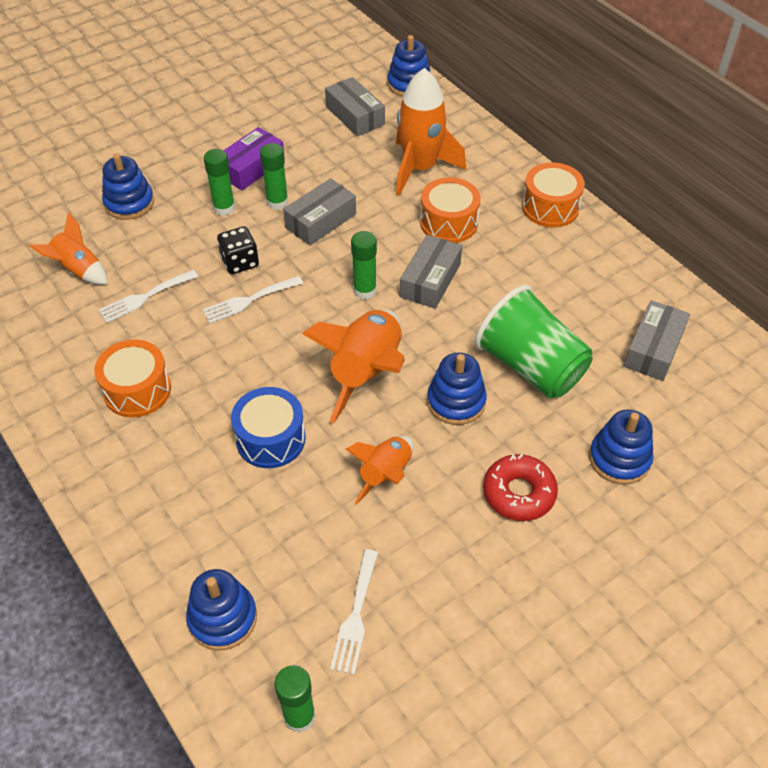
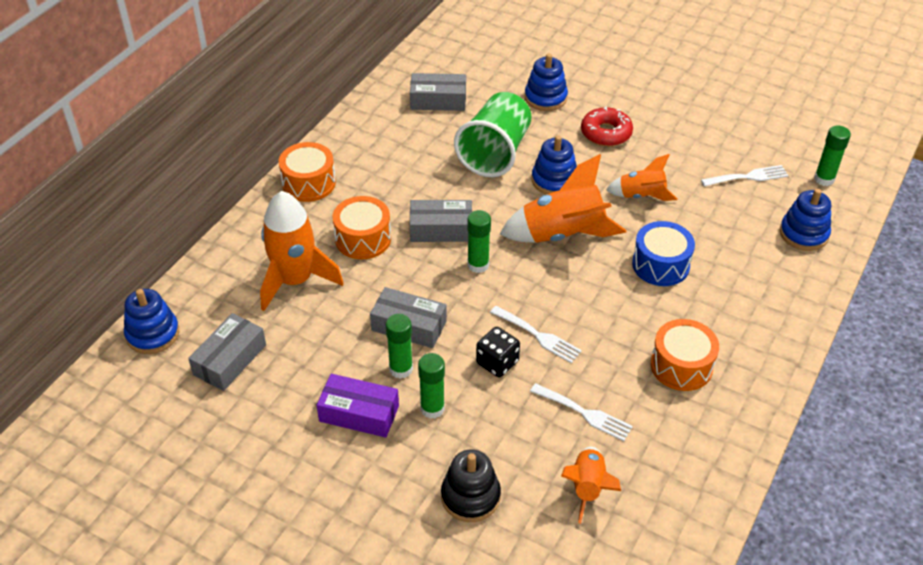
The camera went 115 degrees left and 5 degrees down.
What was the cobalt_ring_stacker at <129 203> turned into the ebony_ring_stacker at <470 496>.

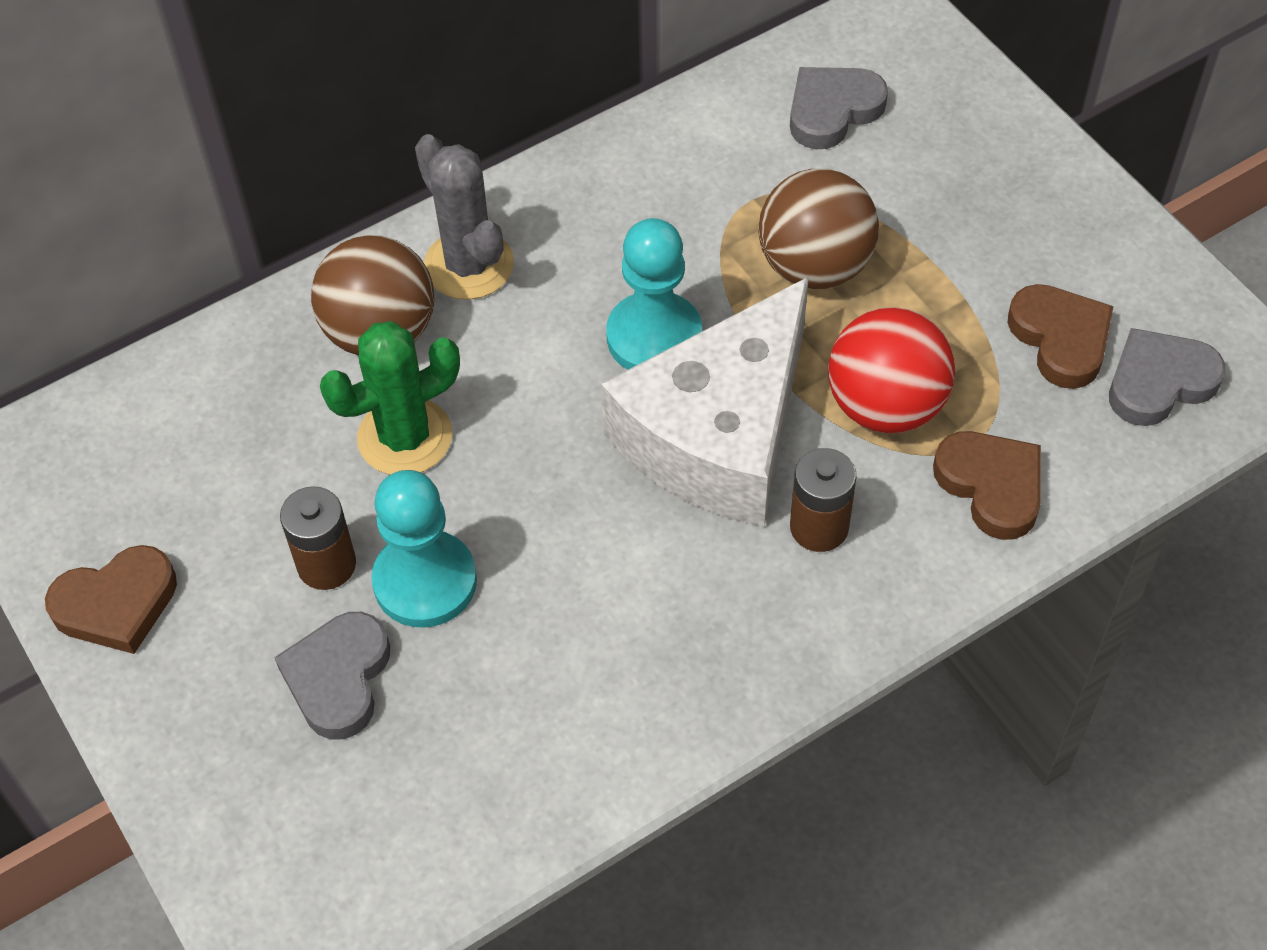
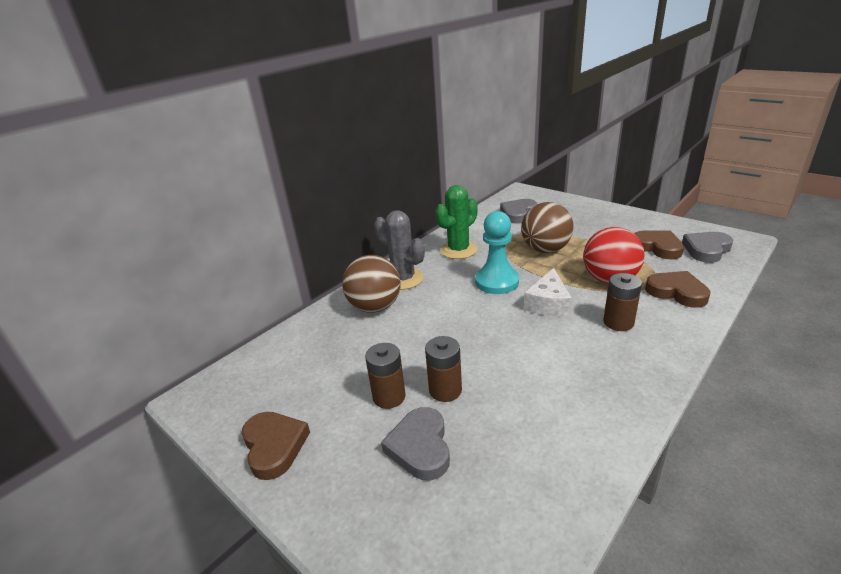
The camera went 15 degrees left and 25 degrees down.
The brown_love_heart at <116 604> ended up facing another way, 75 degrees counterclockwise from before.
The emerald_prickly_plant ended up elsewhere, having gone from <405 437> to <458 250>.
Where the turquoise_game_pawn stood at <425 581>, the brown_power_cell came to stand at <445 390>.
The size of the snow-white_piece_of_cheese at <720 434> changed by a factor of 0.49.

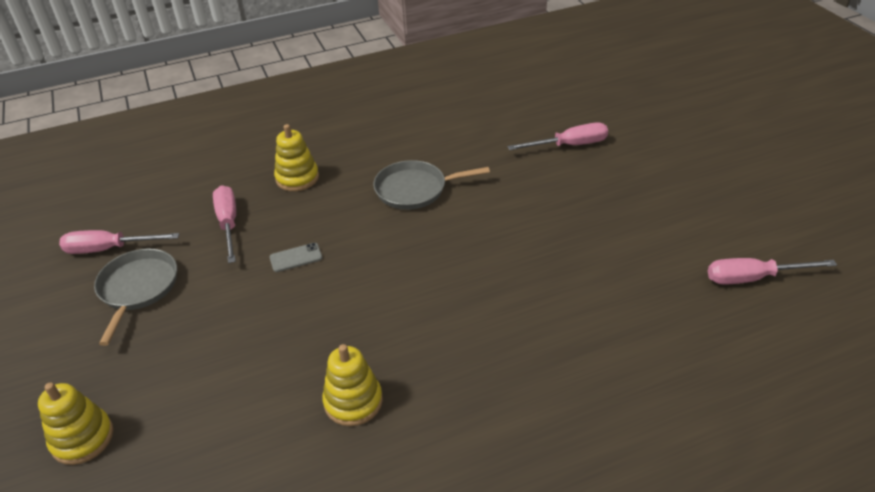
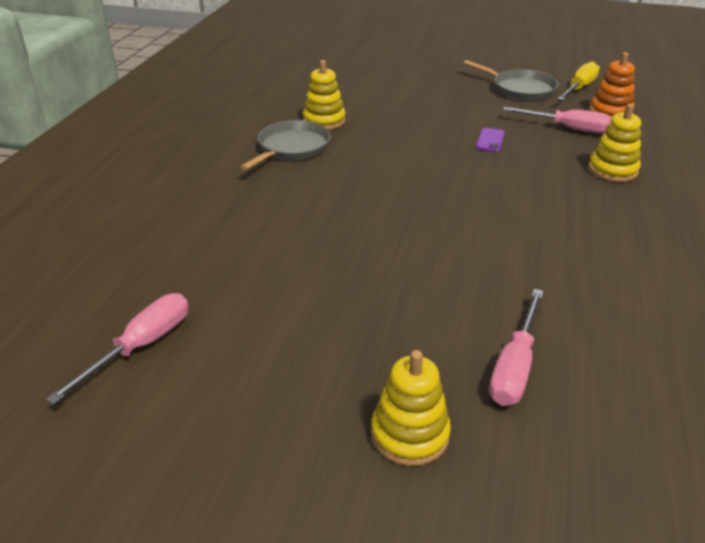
The camera went 125 degrees right and 5 degrees down.
The yellow_ring_stacker ended up elsewhere, having gone from <82 438> to <410 434>.
What was the rosy_hand_screwdriver at <109 249> turned into the yellow_hand_screwdriver at <579 88>.
What was the gray_phone at <296 258> turned into the violet_phone at <490 140>.
The gray_skillet ended up elsewhere, having gone from <414 189> to <291 148>.
The second view gained the orange_ring_stacker at <610 112>.

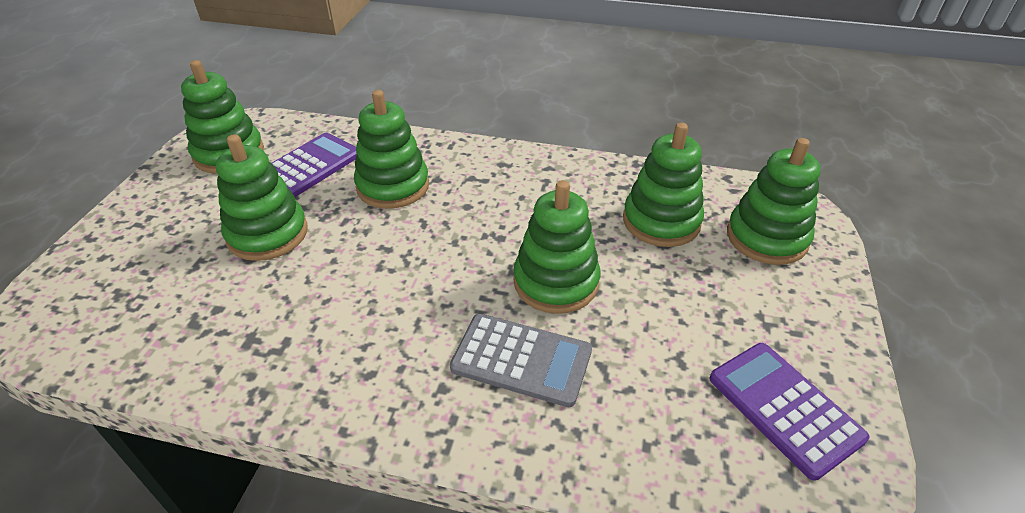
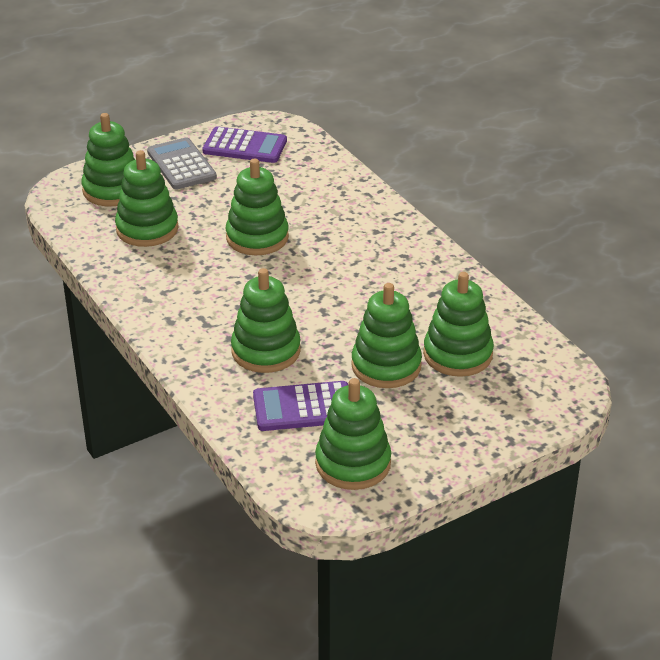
The camera went 135 degrees left and 5 degrees down.
The gray_adding_machine ended up elsewhere, having gone from <521 360> to <181 165>.
The violet_adding_machine at <784 408> ended up facing another way, 90 degrees counterclockwise from before.
The second view gained the emerald_ring_stacker at <457 354>.

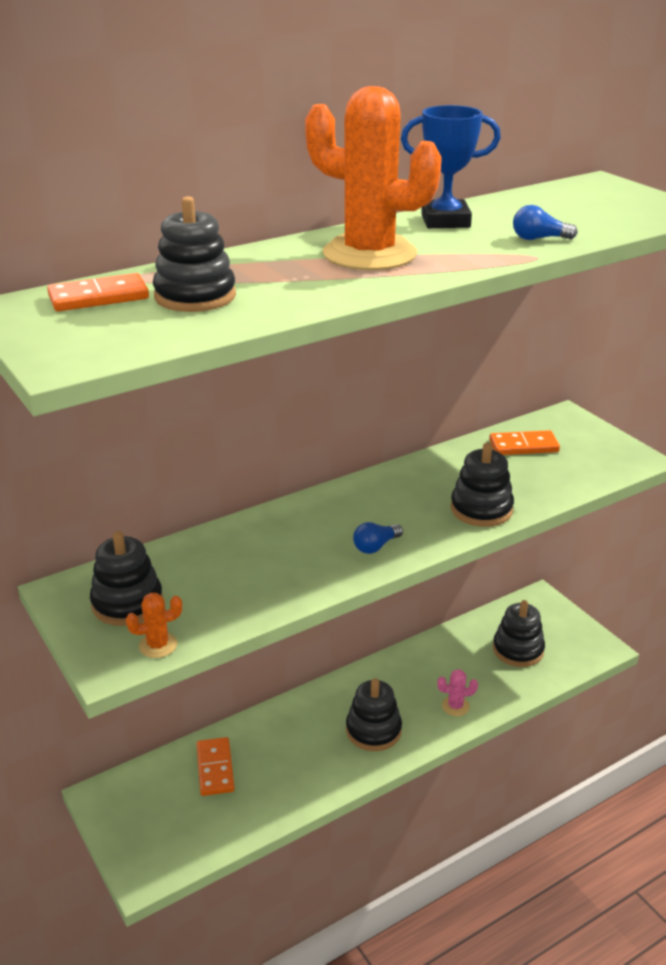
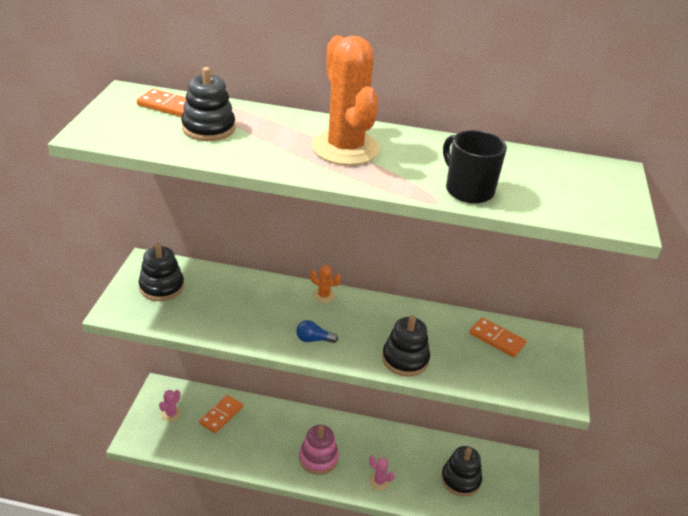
The camera went 40 degrees right and 5 degrees up.
The orange_prickly_plant ended up elsewhere, having gone from <158 645> to <324 295>.
What was the ebony_ring_stacker at <373 730> turned into the rosy_ring_stacker at <318 458>.
The second view lost the cobalt_prize_cup at <445 221>.
Where the cobalt_bulb stood at <539 239>, the ebony_tea_mug came to stand at <468 190>.
The second view gained the rosy_prickly_plant at <171 414>.

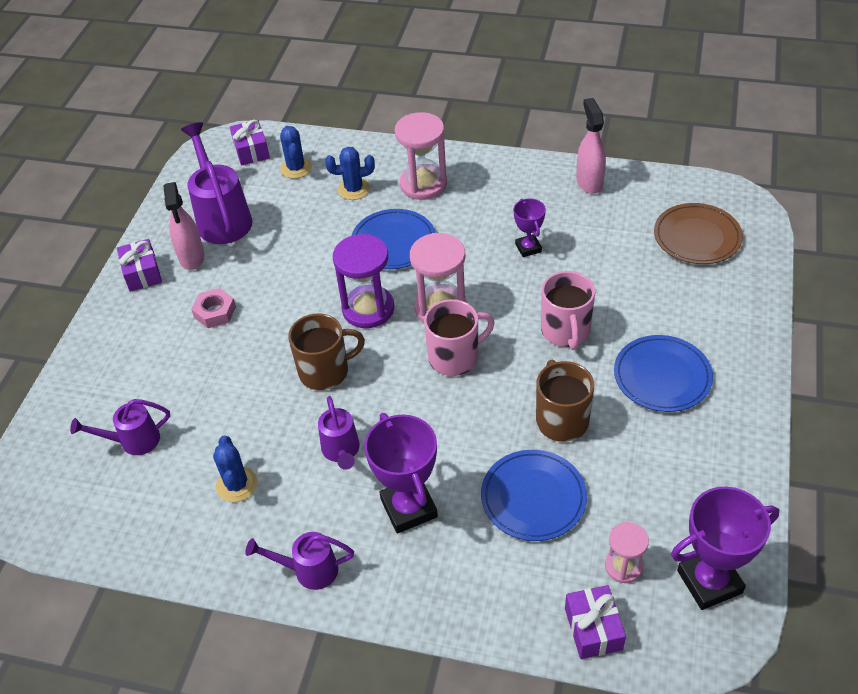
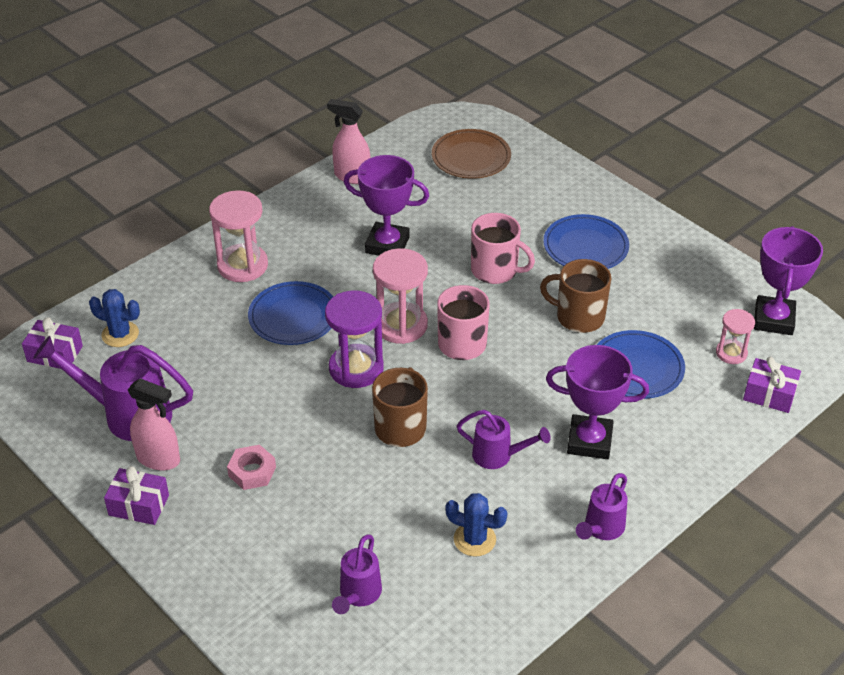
The camera went 60 degrees left and 5 degrees down.
The second view lost the cobalt_prickly_plant at <354 189>.
The size of the violet_prize_cup at <528 248> changed by a factor of 1.77.

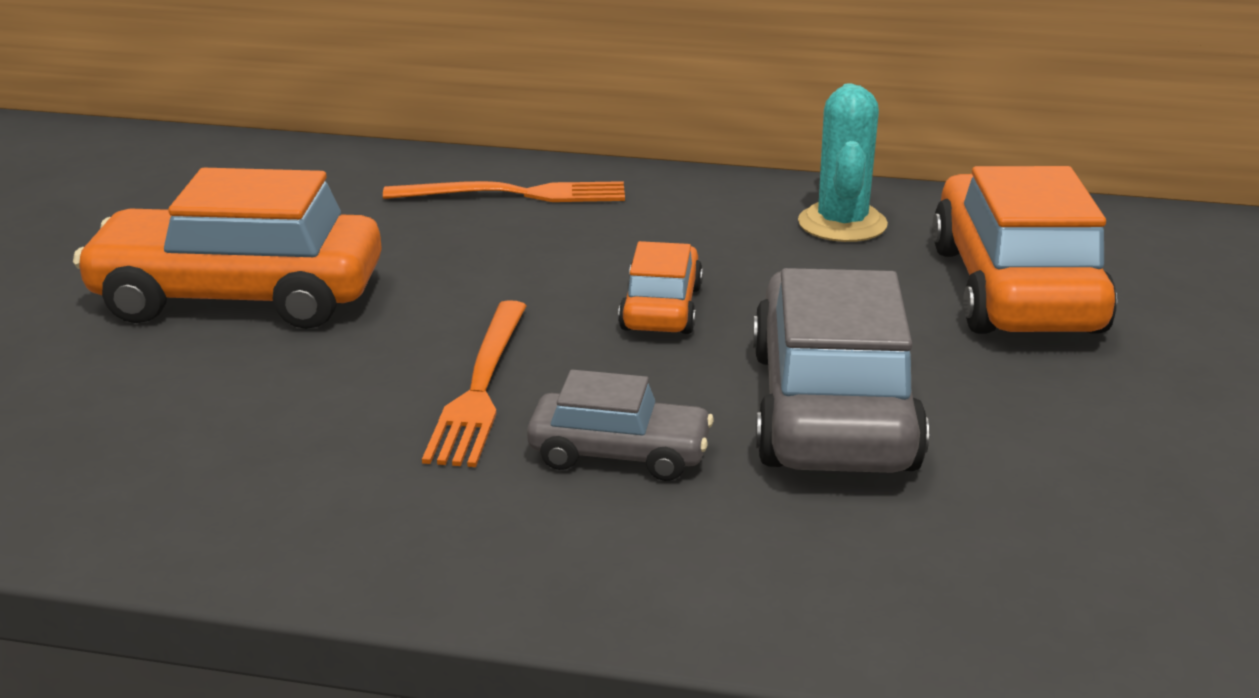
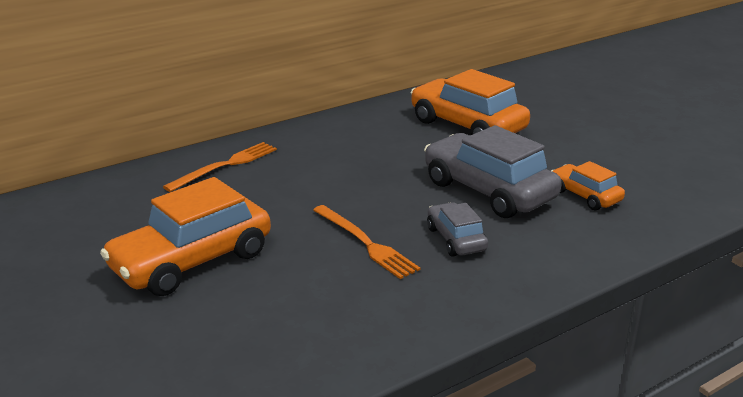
The camera went 45 degrees left and 0 degrees up.
The gray_toy_car at <619 454> ended up facing another way, 75 degrees counterclockwise from before.
The orange_toy_car ended up elsewhere, having gone from <661 308> to <585 196>.
The second view lost the turquoise_prickly_plant at <842 224>.

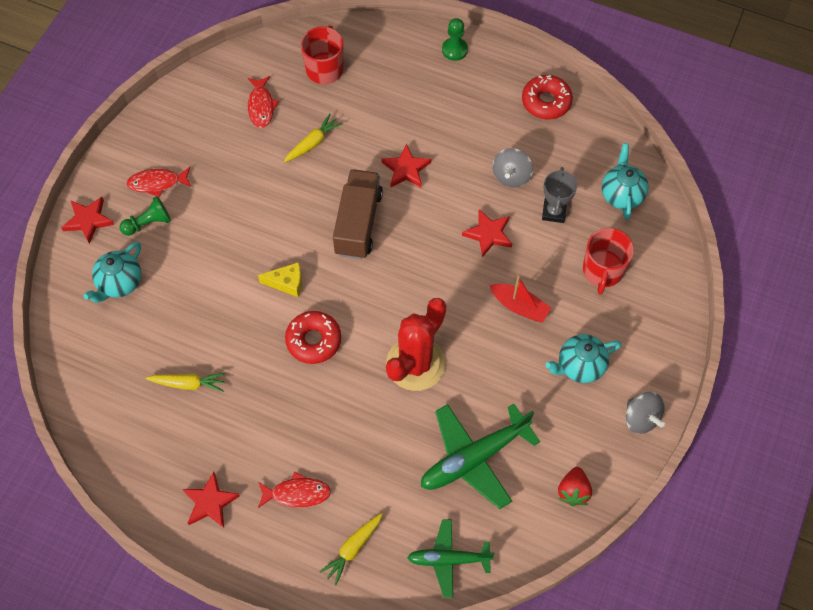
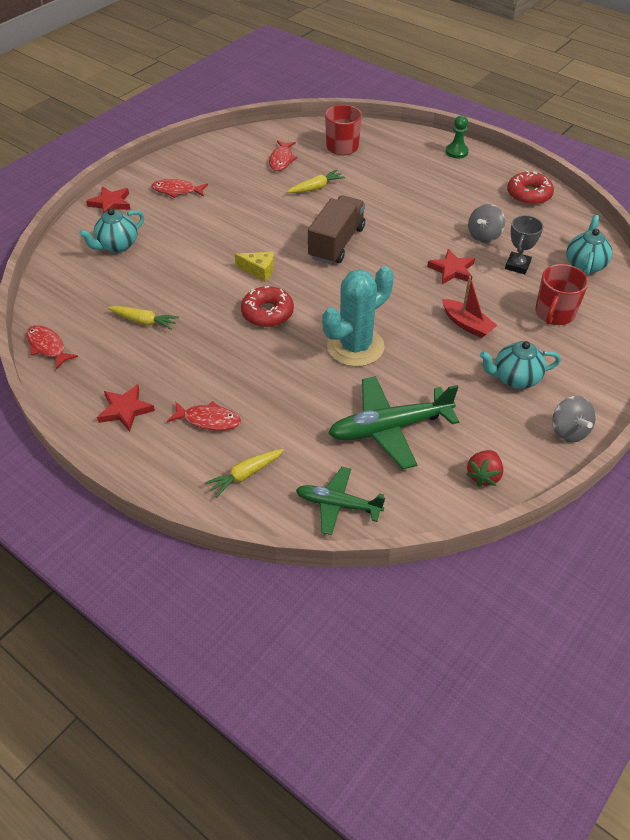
The camera went 15 degrees right and 15 degrees down.
The second view lost the emerald_game_pawn at <148 223>.
The second view lost the crimson_star_shape at <406 169>.
What was the crimson_prickly_plant at <415 364> turned into the turquoise_prickly_plant at <355 346>.
The second view gained the crimson_fish_figure at <48 347>.

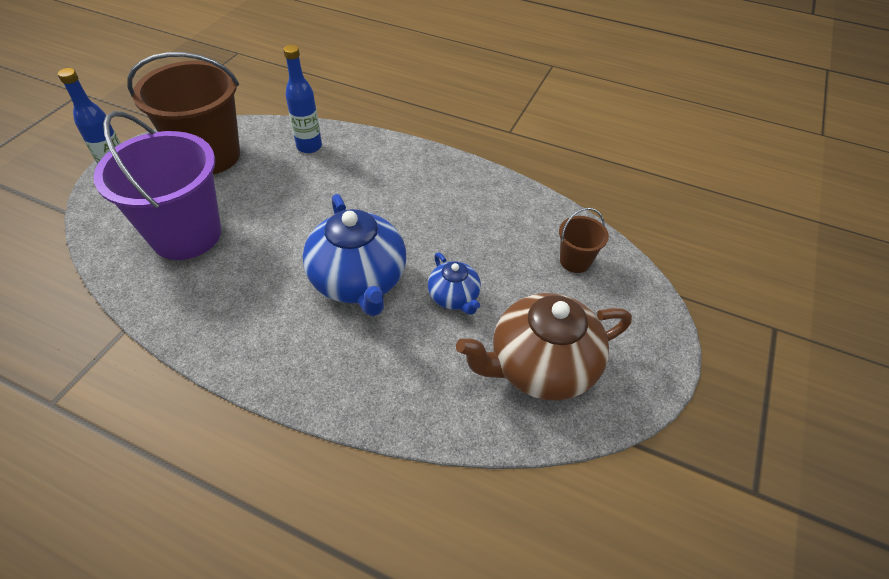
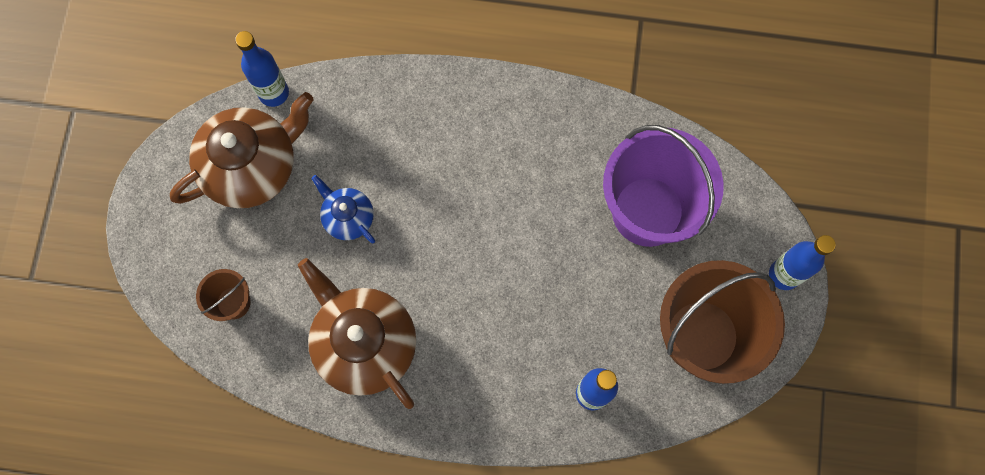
The camera went 165 degrees right and 25 degrees up.
The second view lost the cobalt_tea_pot at <359 281>.
The second view gained the cobalt_bottle at <274 93>.
The second view gained the brown_tea_pot at <364 343>.

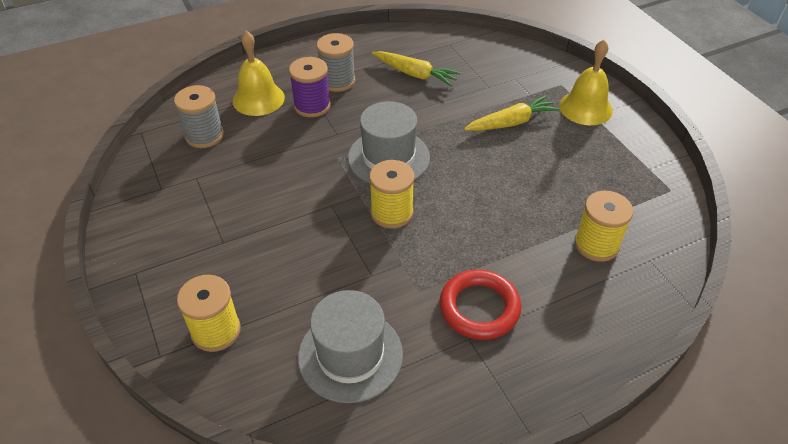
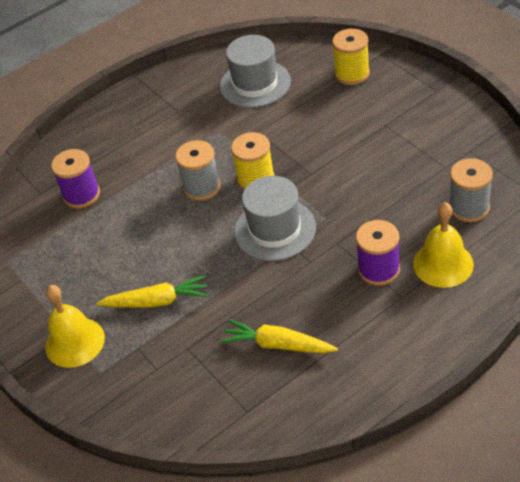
The camera went 175 degrees right and 0 degrees up.
The gray_bobbin ended up elsewhere, having gone from <337 81> to <202 187>.
The second view lost the crimson_hoop at <479 308>.
The yellow_carrot at <511 122> ended up facing another way, 150 degrees counterclockwise from before.
What was the yellow_bobbin at <596 244> turned into the violet_bobbin at <81 195>.

